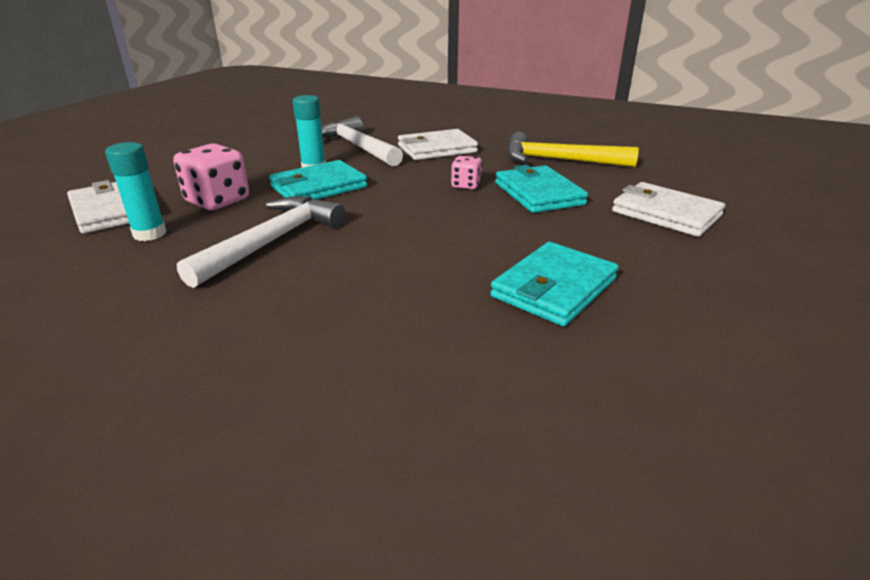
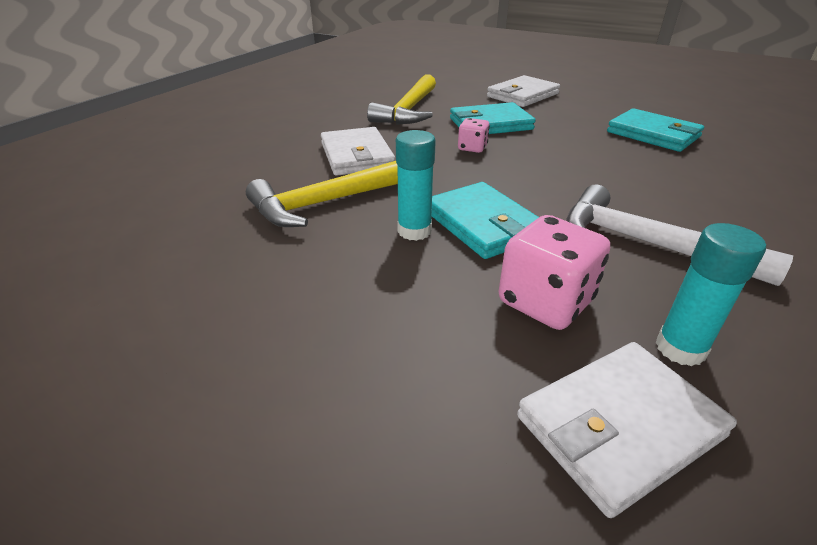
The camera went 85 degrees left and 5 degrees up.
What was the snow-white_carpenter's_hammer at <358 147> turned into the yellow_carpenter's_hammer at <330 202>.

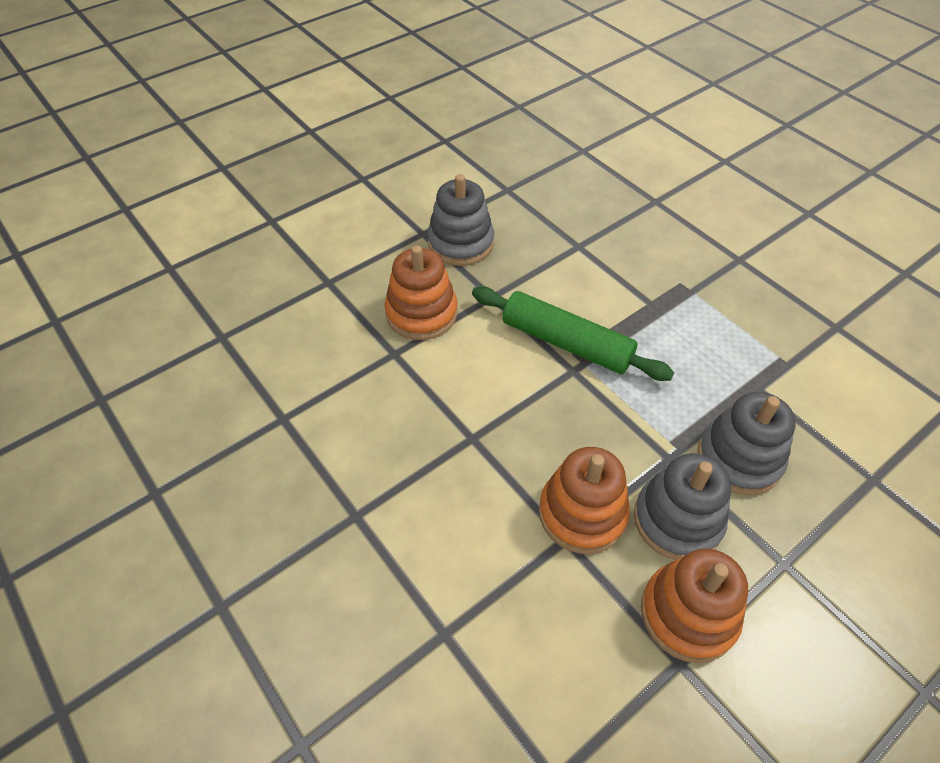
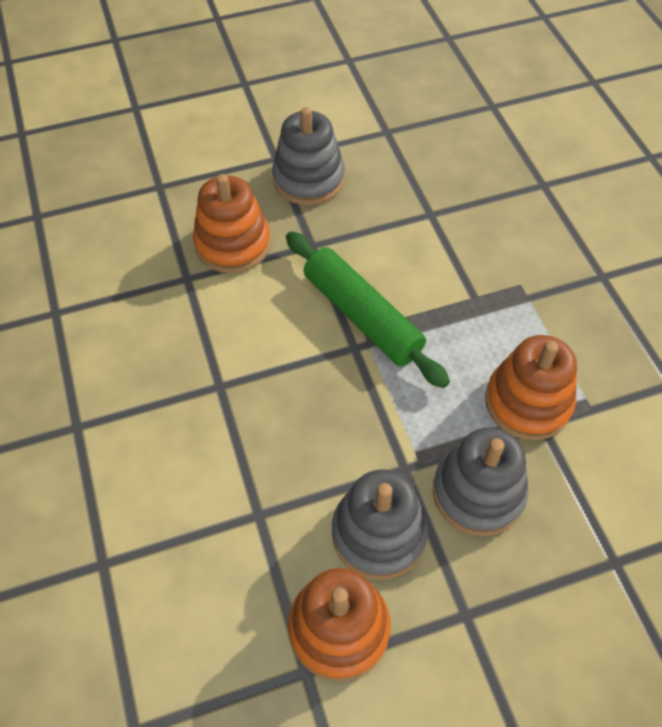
The camera went 20 degrees right and 5 degrees up.
The orange_ring_stacker ended up elsewhere, having gone from <582 513> to <527 402>.

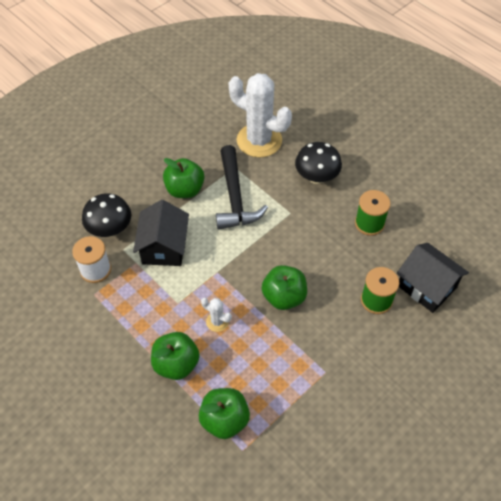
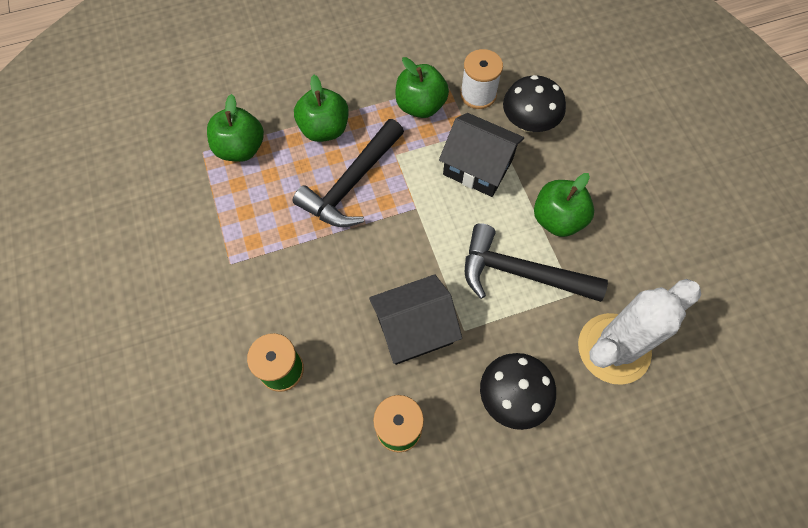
The camera went 115 degrees right and 10 degrees up.
Where the snow-white_prickly_plant stood at <217 321>, the ebony_carpenter's_hammer came to stand at <351 183>.
The emerald_toy_apple ended up elsewhere, having gone from <284 297> to <420 106>.
The ebony_cottage ended up elsewhere, having gone from <426 286> to <414 329>.

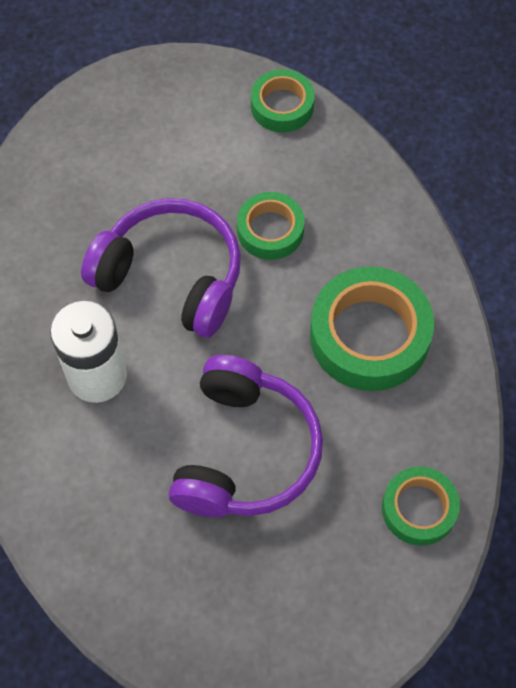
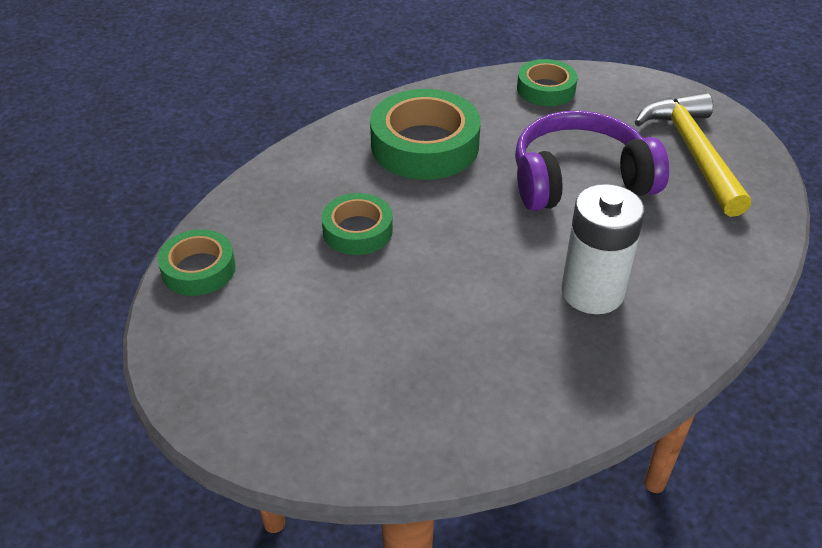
The camera went 115 degrees left and 20 degrees down.
The second view lost the violet_over-ear_headphones at <171 277>.
The second view gained the yellow_carpenter's_hammer at <693 152>.

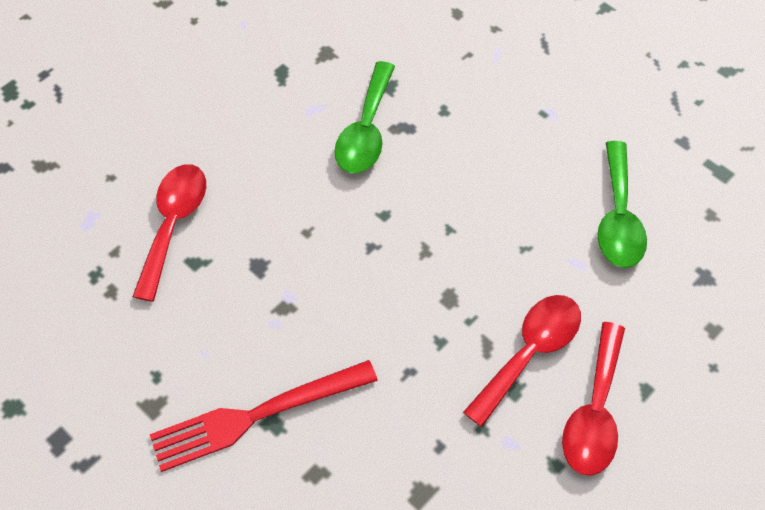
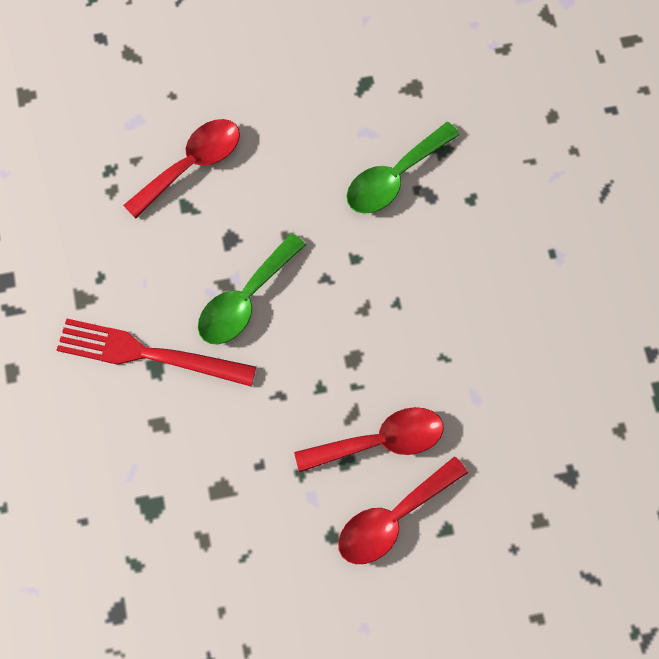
The camera went 35 degrees right and 10 degrees up.
The emerald_spoon ended up elsewhere, having gone from <618 217> to <245 300>.

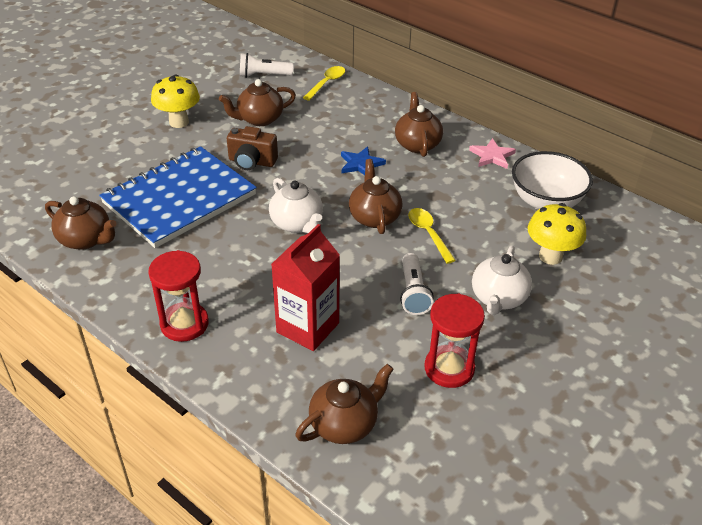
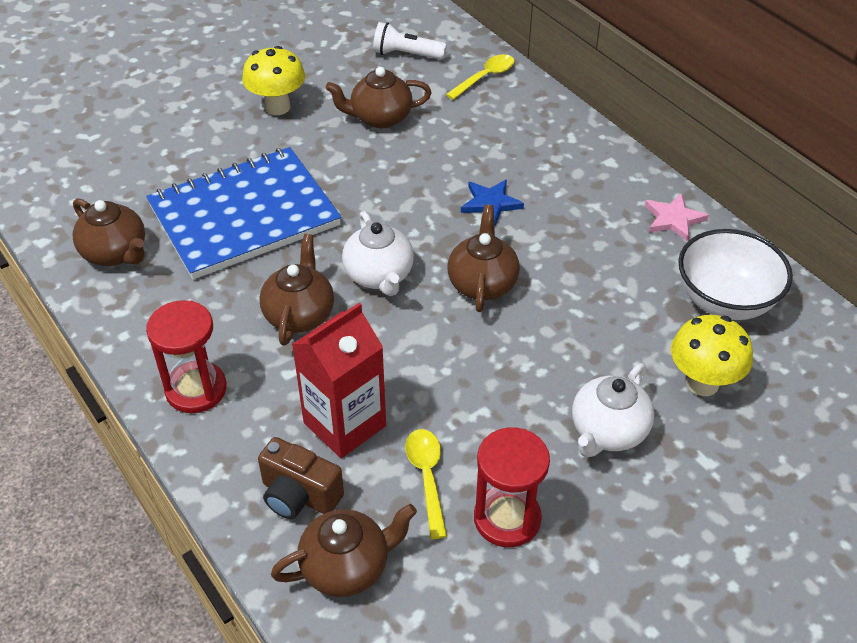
The camera went 15 degrees right and 5 degrees up.
The brown_camera ended up elsewhere, having gone from <252 162> to <299 495>.
The brown_tea_pot ended up elsewhere, having gone from <417 144> to <299 314>.
The second view lost the snow-white_flashlight at <413 293>.
The yellow_spoon ended up elsewhere, having gone from <428 234> to <427 477>.

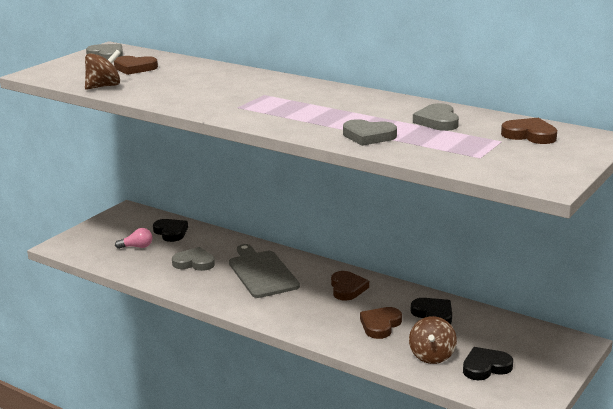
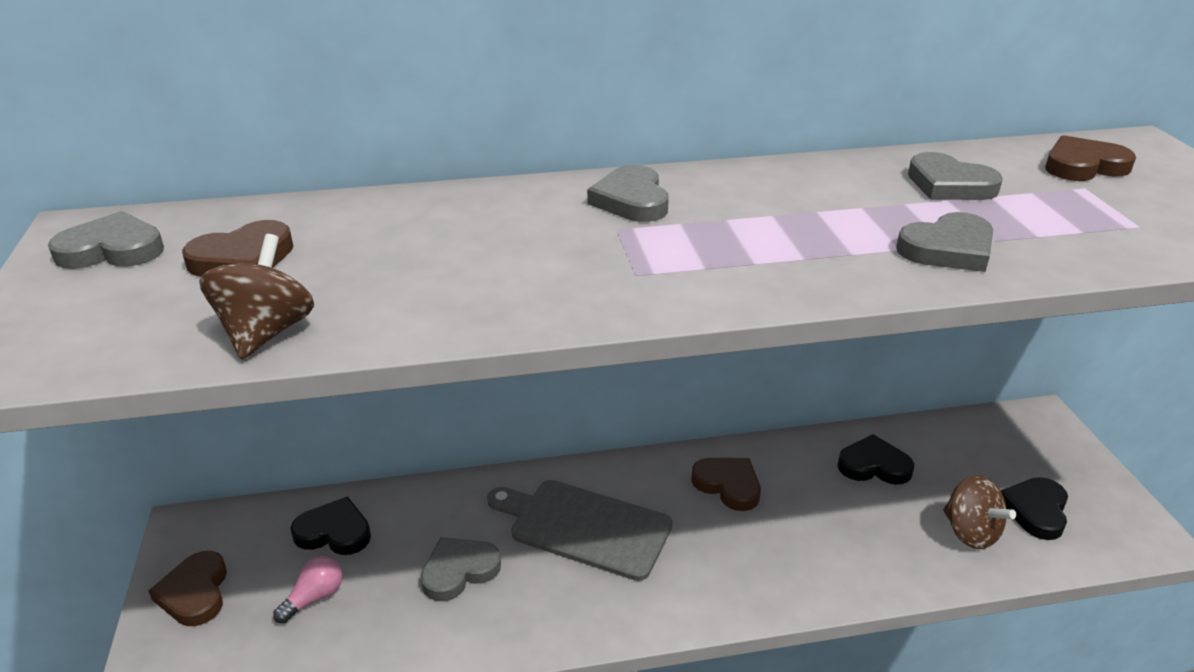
The camera went 45 degrees left and 10 degrees up.
The brown_love_heart ended up elsewhere, having gone from <380 325> to <195 593>.
The second view gained the gray_love_heart at <631 200>.

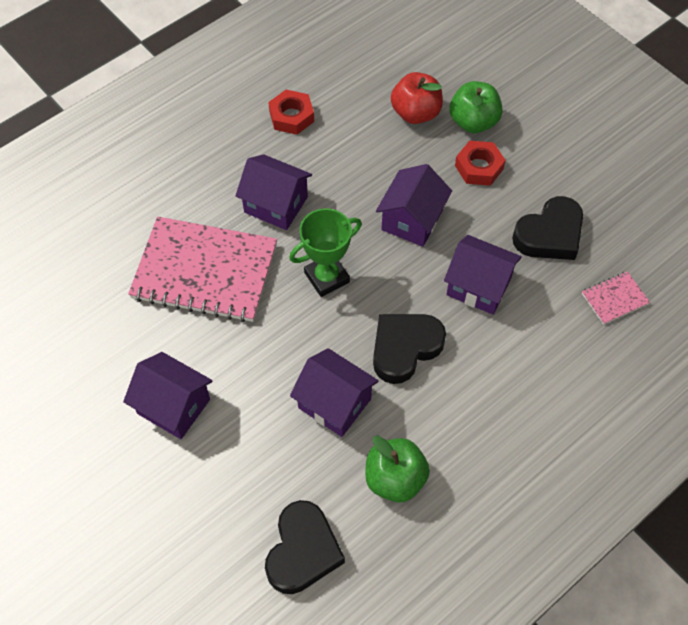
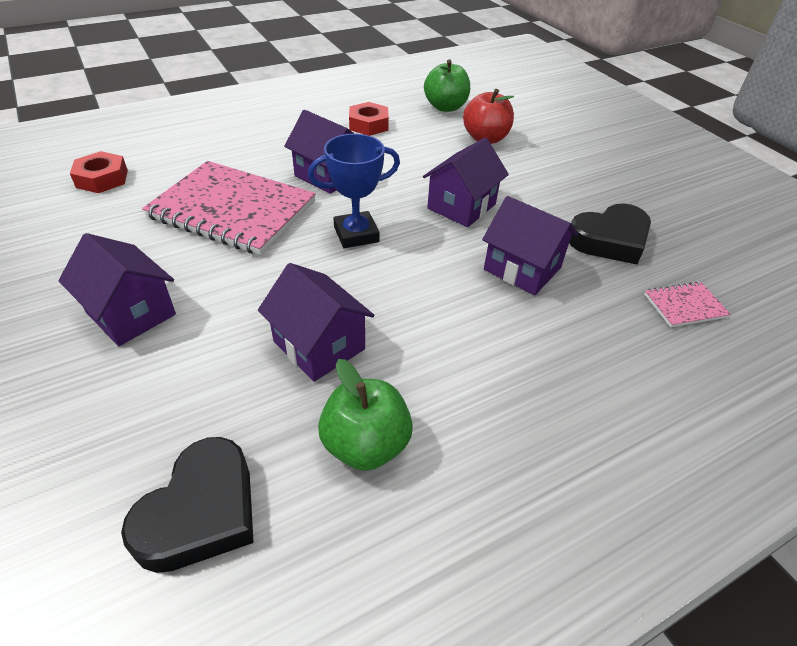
The camera went 10 degrees right and 15 degrees down.
What was the emerald_prize_cup at <326 277> turned into the cobalt_prize_cup at <356 234>.
The second view lost the ebony_love_heart at <404 348>.
The emerald_toy_apple ended up elsewhere, having gone from <473 122> to <445 107>.
The crimson_hexagon_nut ended up elsewhere, having gone from <479 167> to <102 178>.

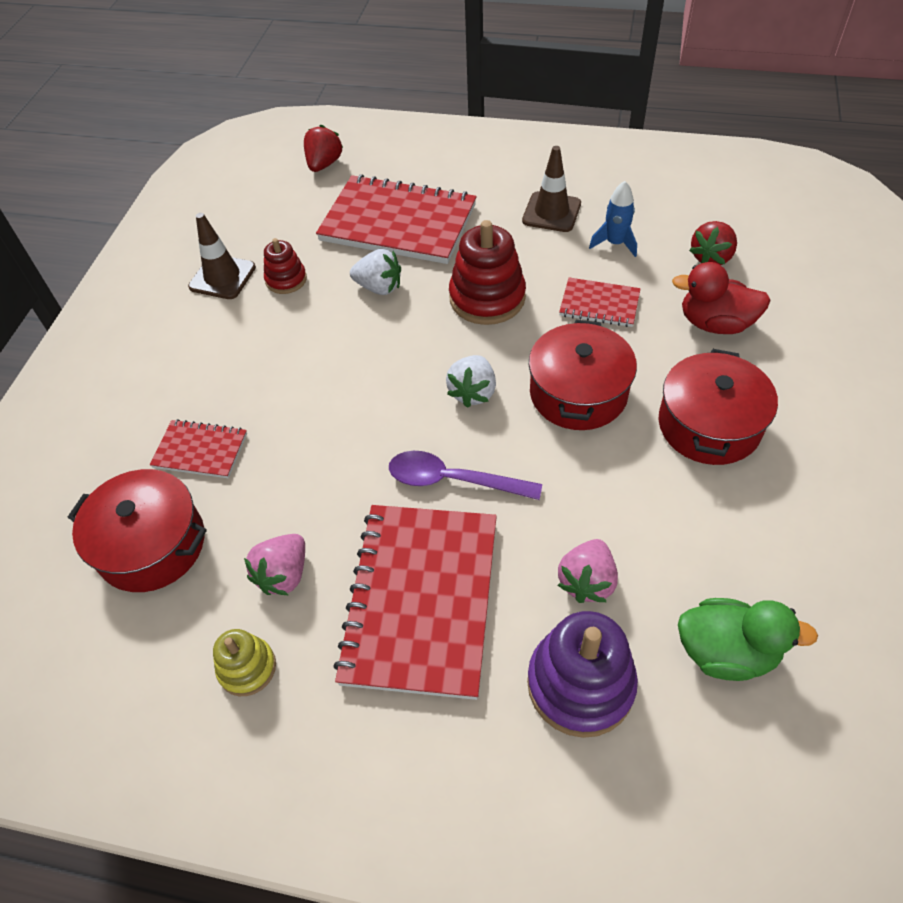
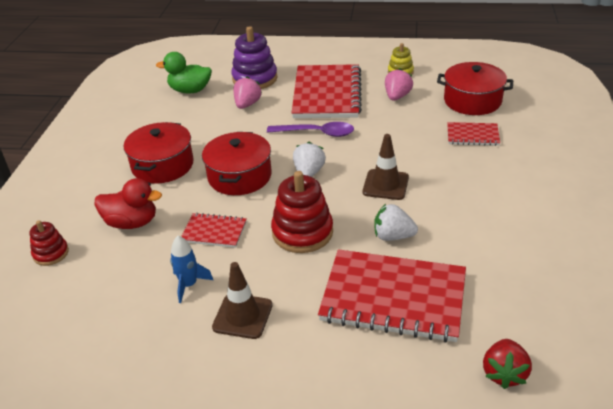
The camera went 175 degrees right and 15 degrees down.
The brown_traffic_cone ended up elsewhere, having gone from <222 277> to <385 185>.
The crimson_ring_stacker ended up elsewhere, having gone from <286 280> to <51 253>.
The second view lost the crimson_strawberry at <711 257>.

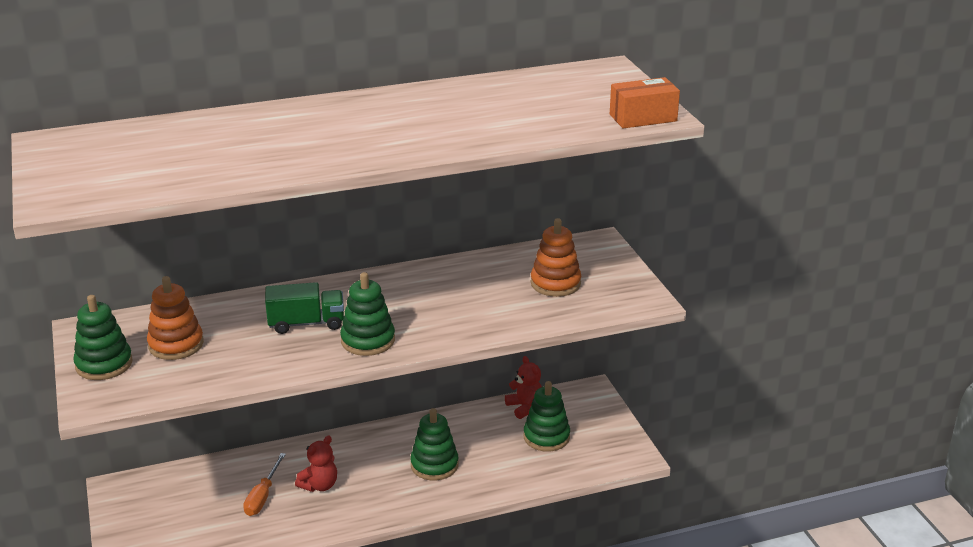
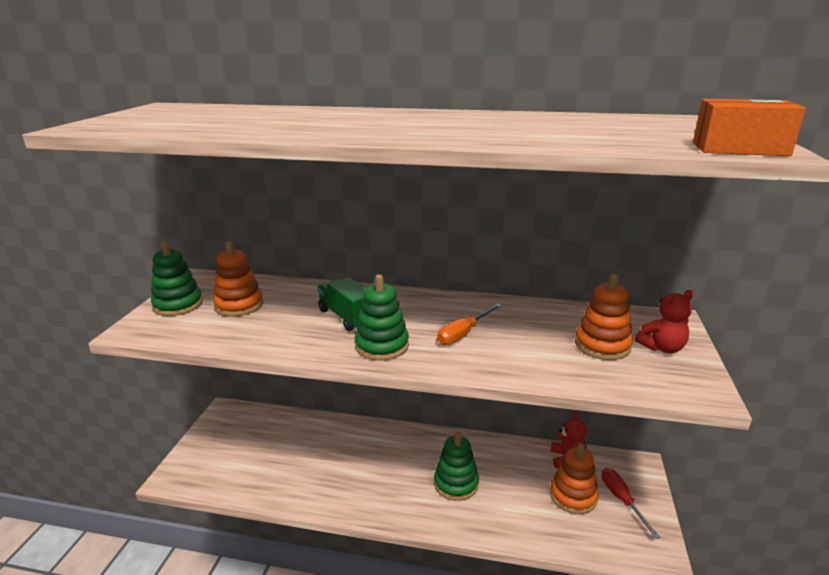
The camera went 30 degrees right and 5 degrees down.
The orange_hand_screwdriver ended up elsewhere, having gone from <263 496> to <463 333>.
The emerald_lorry at <306 323> ended up facing another way, 150 degrees counterclockwise from before.
The crimson_teddy ended up elsewhere, having gone from <319 485> to <662 348>.
What was the emerald_ring_stacker at <546 437> turned into the orange_ring_stacker at <573 496>.
The second view gained the crimson_hand_screwdriver at <622 500>.

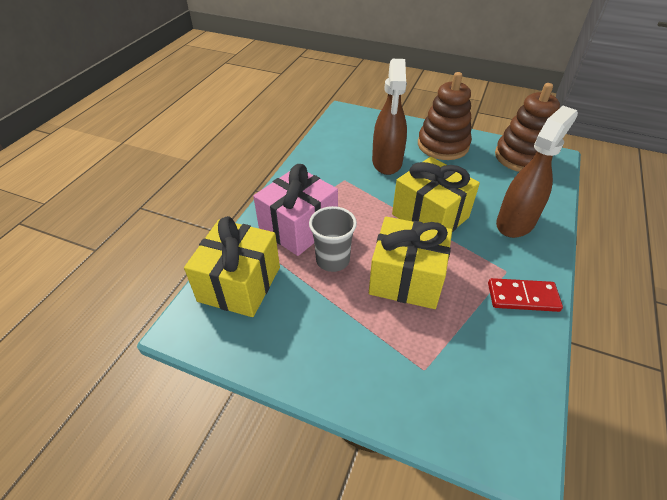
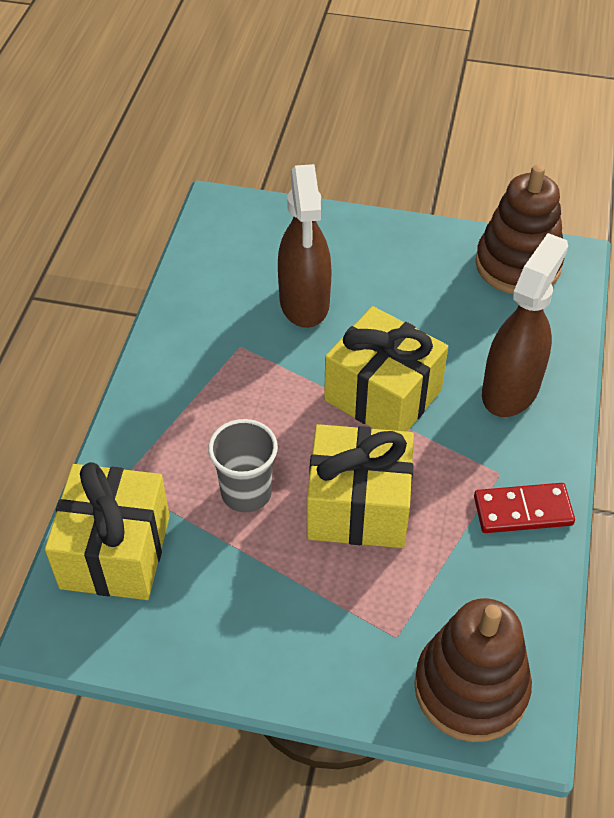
The camera went 10 degrees left and 5 degrees up.
The second view lost the rosy_wrapped_gift at <298 227>.
The brown_ring_stacker ended up elsewhere, having gone from <443 145> to <470 688>.

